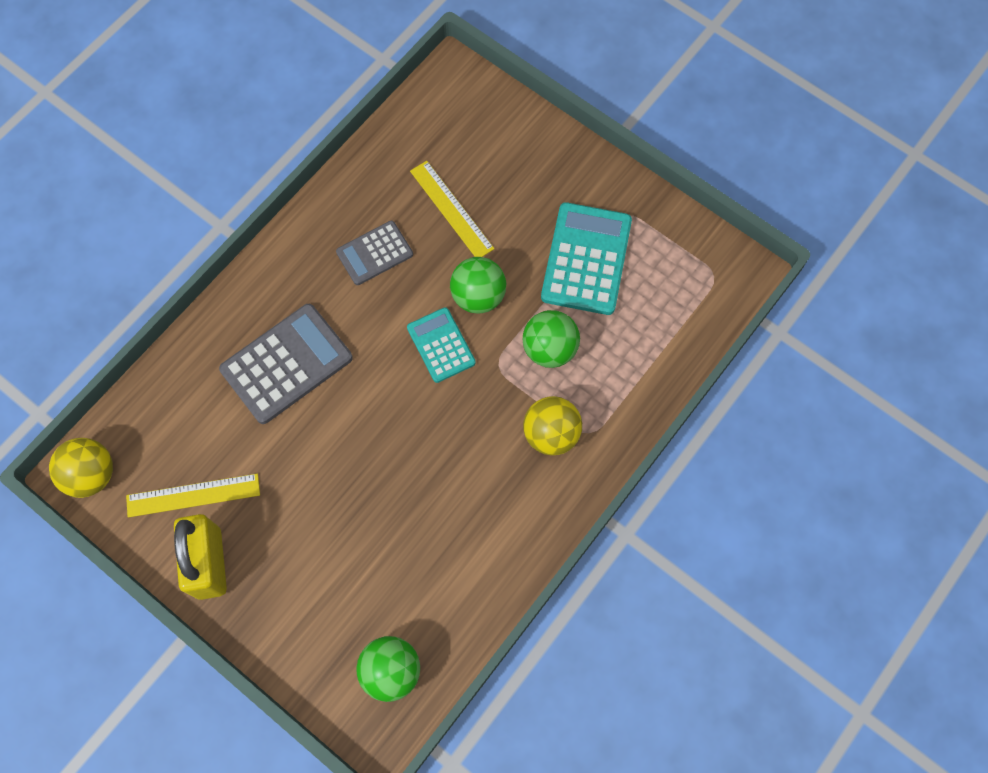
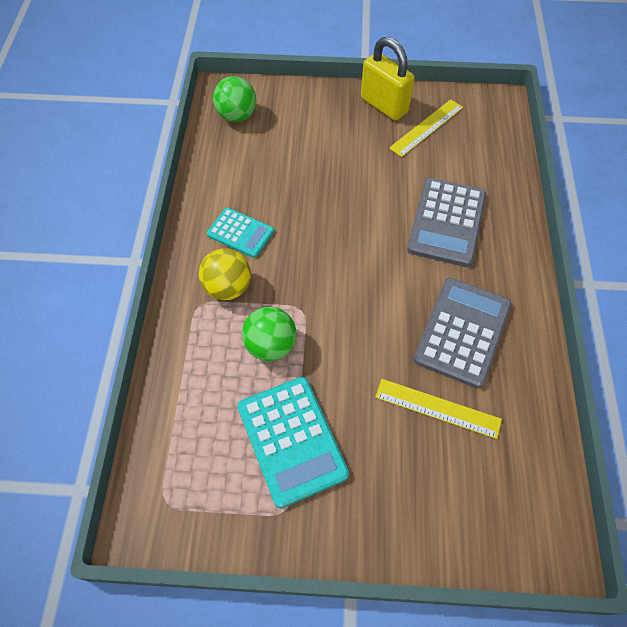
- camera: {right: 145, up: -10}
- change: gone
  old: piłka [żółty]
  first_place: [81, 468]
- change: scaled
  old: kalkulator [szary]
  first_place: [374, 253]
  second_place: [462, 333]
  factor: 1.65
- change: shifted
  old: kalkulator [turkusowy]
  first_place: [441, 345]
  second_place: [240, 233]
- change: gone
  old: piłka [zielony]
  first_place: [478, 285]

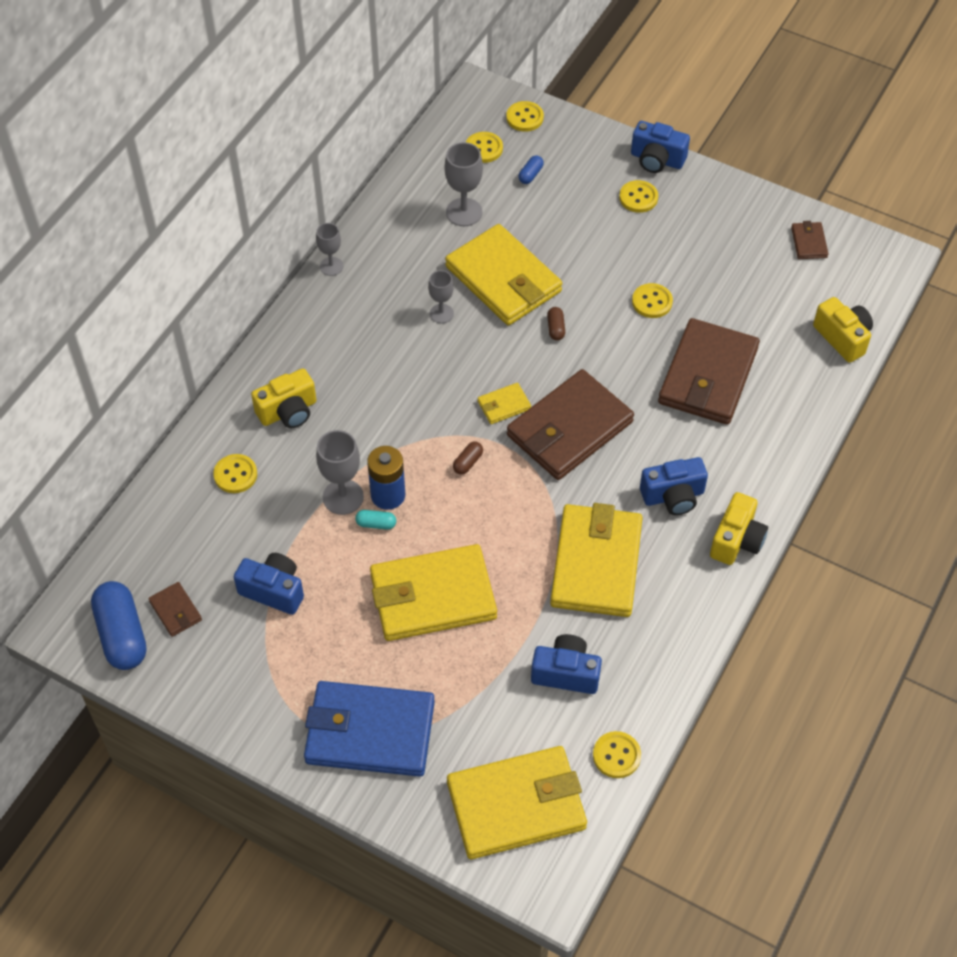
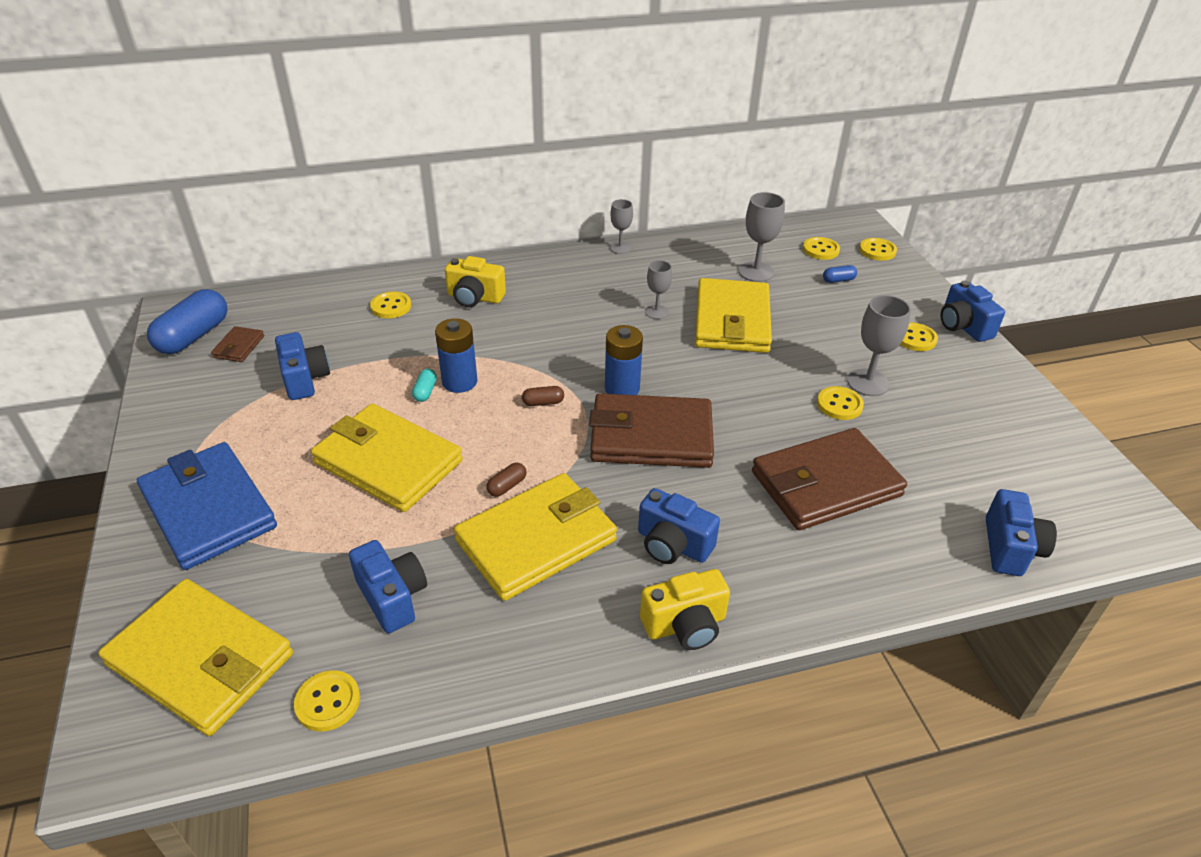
- camera: {right: 45, up: -15}
- change: shifted
  old: kielich [szary]
  first_place: [340, 472]
  second_place: [879, 345]
- change: rotated
  old: kapsułka [turkusowy]
  first_place: [375, 520]
  second_place: [424, 385]
  degrees: 45
- change: swapped
  old: portfel [żółty]
  new: bateria [niebieski]
  first_place: [504, 403]
  second_place: [624, 360]
- change: shifted
  old: kapsułka [brązowy]
  first_place: [556, 324]
  second_place: [506, 480]
- change: gone
  old: portfel [brązowy]
  first_place: [809, 240]
- change: repainted
  old: aparat fotograficzny [żółty]
  new: aparat fotograficzny [niebieski]
  first_place: [843, 330]
  second_place: [1021, 532]

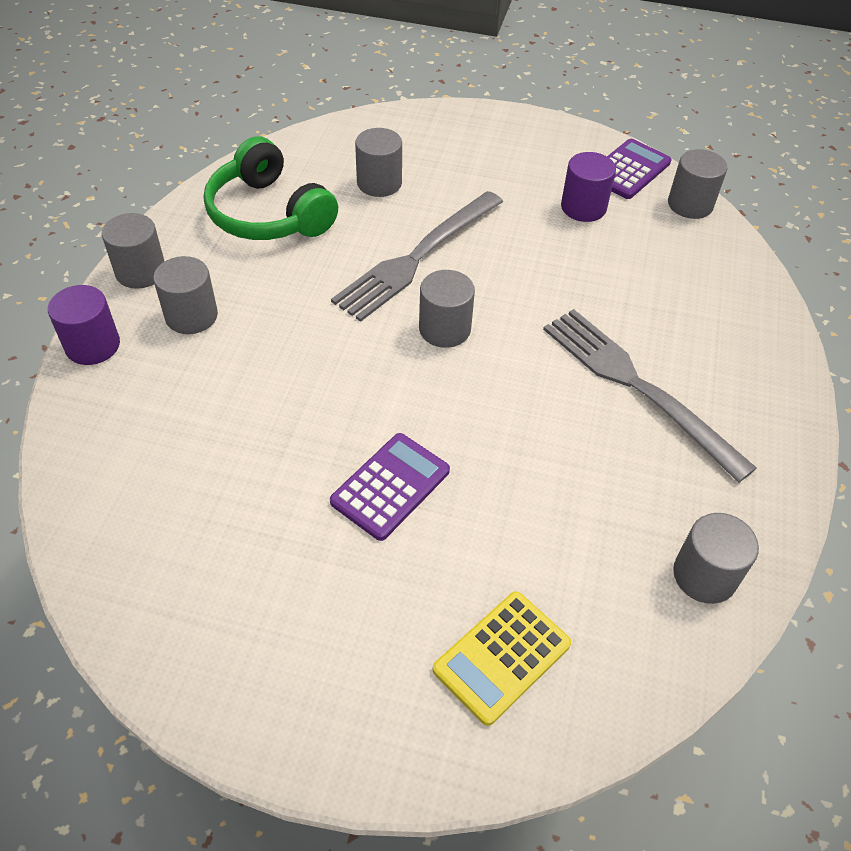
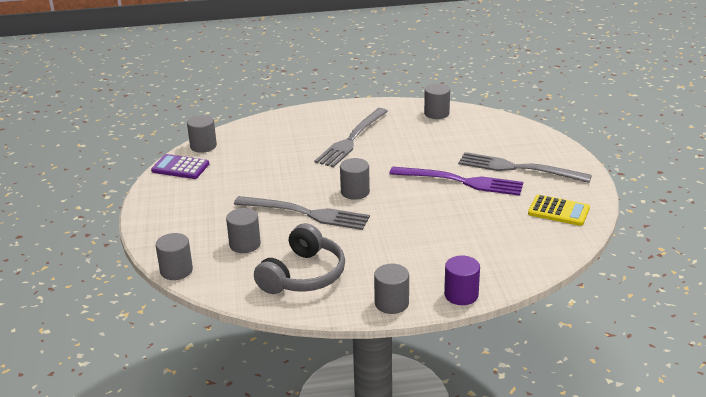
- camera: {right: -110, up: -20}
- change: shifted
  old: walec [szary]
  first_place: [185, 295]
  second_place: [174, 256]
- change: repainted
  old: słuchawki [zielony]
  new: słuchawki [szary]
  first_place: [271, 188]
  second_place: [299, 258]
- change: swapped
  old: kalkulator [fioletowy]
  new: widelec [fioletowy]
  first_place: [390, 487]
  second_place: [456, 181]
- change: shifted
  old: kalkulator [żółty]
  first_place: [502, 658]
  second_place: [559, 210]
- change: gone
  old: walec [fioletowy]
  first_place: [588, 187]
- change: new
  new: widelec [szary]
  second_place: [525, 167]

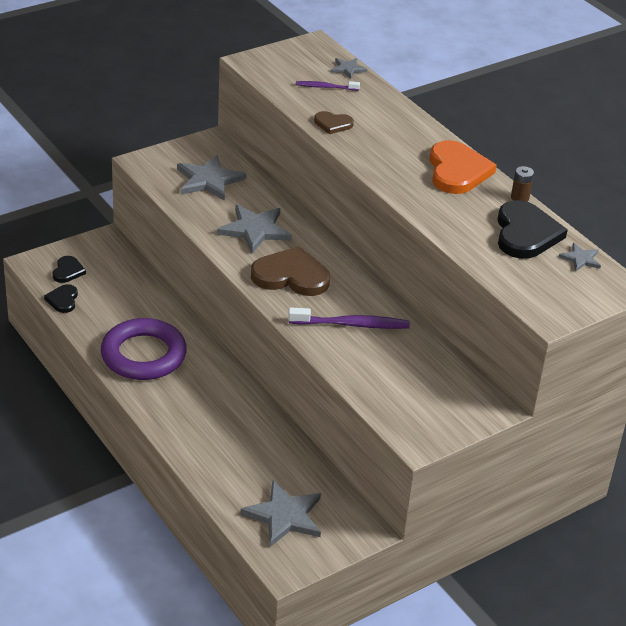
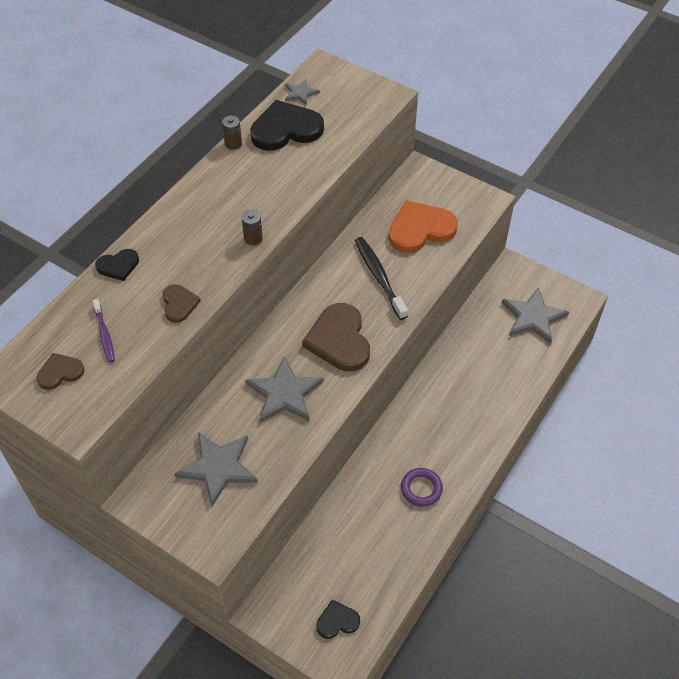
- camera: {right: -110, up: 15}
- change: shifted
  old: serce [czarny]
  first_place: [61, 298]
  second_place: [117, 265]
- change: scaled
  old: pierścień [fioletowy]
  first_place: [144, 349]
  second_place: [422, 487]
  factor: 0.49
- change: repainted
  old: szczoteczka do zębów [fioletowy]
  new: szczoteczka do zębów [czarny]
  first_place: [349, 318]
  second_place: [381, 278]
- change: gone
  old: gwiazda [szary]
  first_place: [349, 68]
- change: shifted
  old: serce [pomarańczowy]
  first_place: [463, 167]
  second_place: [423, 226]
- change: new
  new: serce [brązowy]
  second_place: [60, 371]
- change: new
  new: bateria [brązowy]
  second_place: [252, 227]

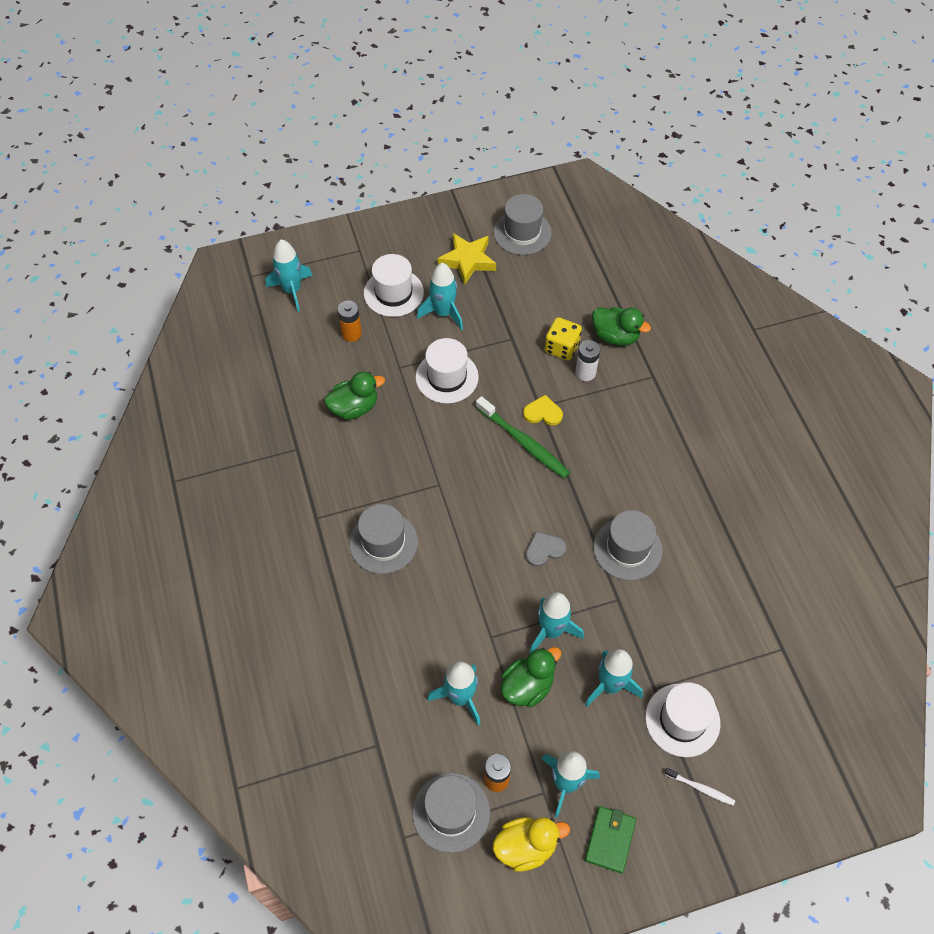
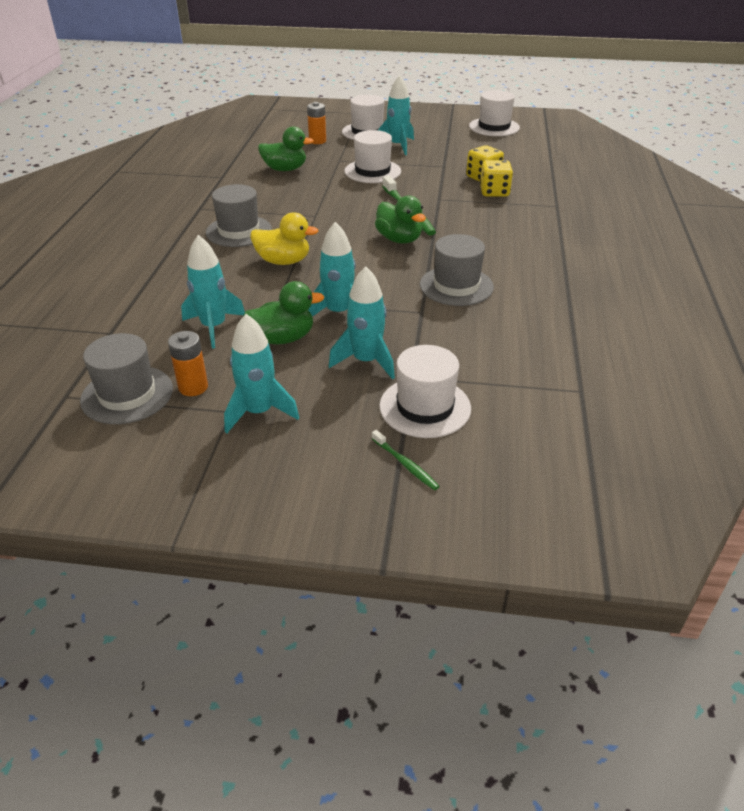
- camera: {right: 25, up: -20}
- change: gone
  old: rakieta [turkusowy]
  first_place: [289, 275]
- change: gone
  old: gwiazda [żółty]
  first_place: [466, 259]
- change: repainted
  old: kapelusz [szary]
  new: kapelusz [biały]
  first_place: [522, 224]
  second_place: [494, 113]
- change: shifted
  old: kaczka [żółty]
  first_place: [531, 844]
  second_place: [284, 238]
- change: gone
  old: serce [żółty]
  first_place: [543, 410]
- change: gone
  old: serce [szary]
  first_place: [546, 549]
- change: swapped
  old: bateria [biały]
  new: kostka do gry [żółty]
  first_place: [587, 360]
  second_place: [496, 178]
- change: gone
  old: portfel [zielony]
  first_place: [610, 839]
- change: shifted
  old: kaczka [zielony]
  first_place: [621, 326]
  second_place: [400, 219]
- change: repainted
  old: szczoteczka do zębów [biały]
  new: szczoteczka do zębów [zielony]
  first_place: [700, 787]
  second_place: [406, 460]

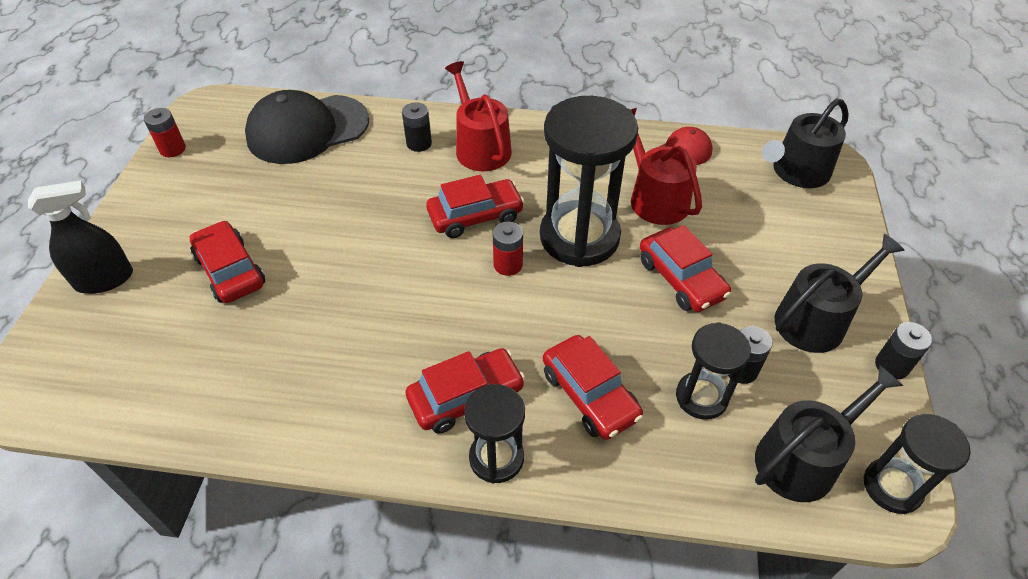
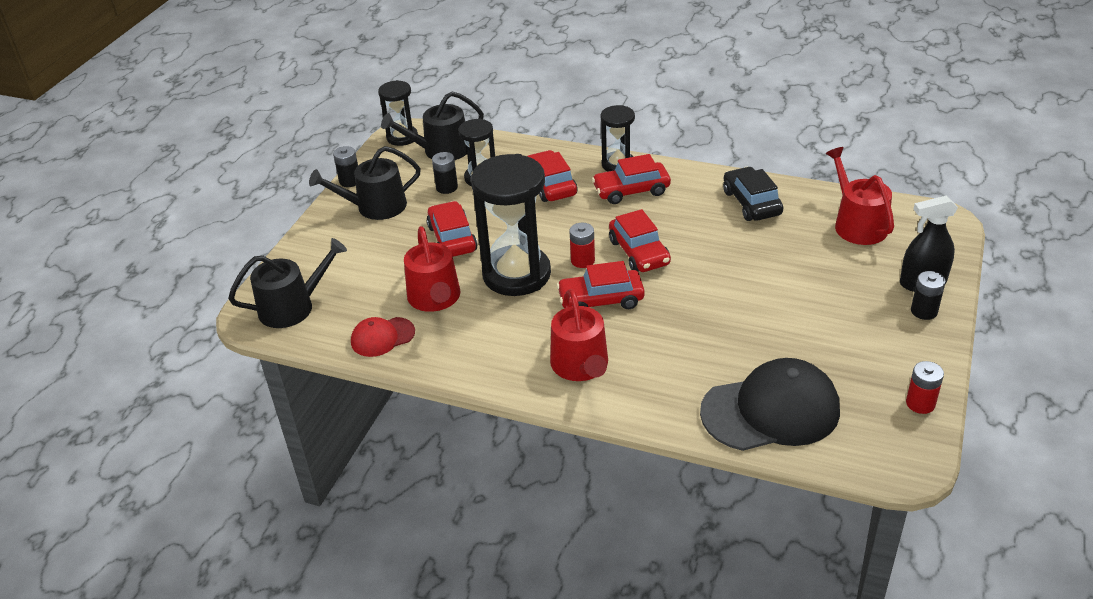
- camera: {right: -165, up: -10}
- change: shifted
  old: samochód [czerwony]
  first_place: [227, 261]
  second_place: [640, 240]
- change: shifted
  old: bateria [czarny]
  first_place: [417, 127]
  second_place: [928, 295]
- change: new
  new: samochód [czarny]
  second_place: [753, 194]
- change: new
  new: konewka [czerwony]
  second_place: [860, 196]

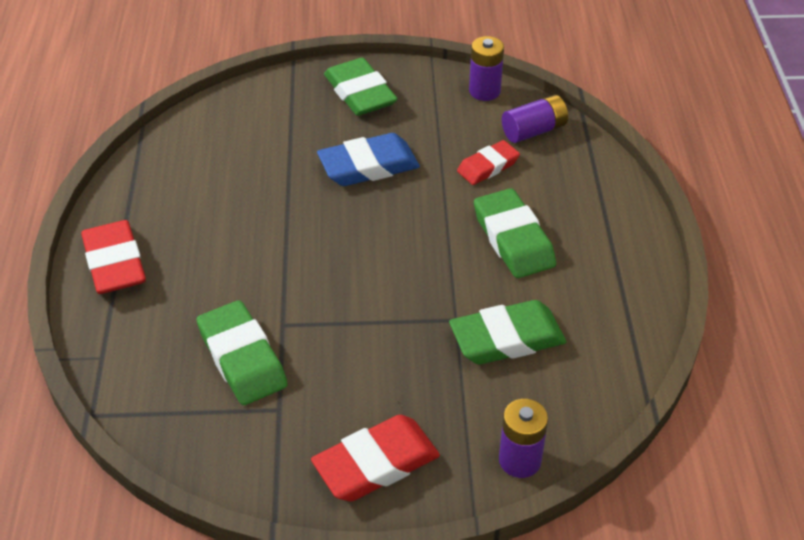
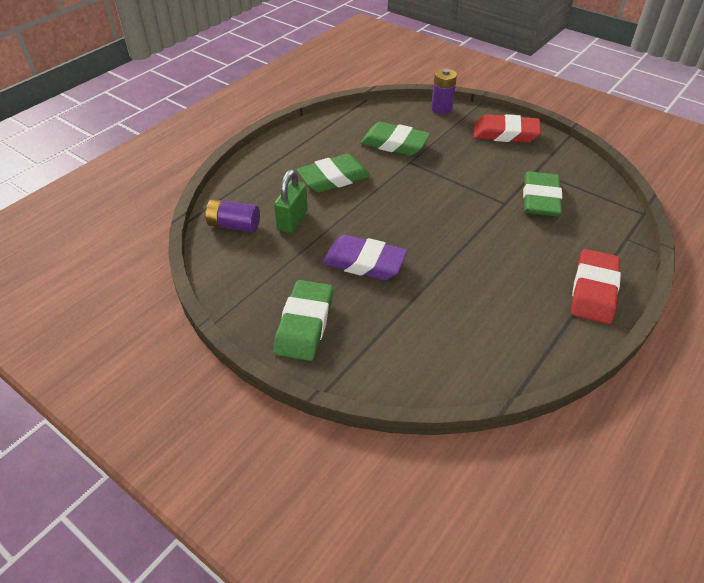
- camera: {right: -140, up: 0}
- change: repainted
  old: gumka do mazania [niebieski]
  new: gumka do mazania [fioletowy]
  first_place: [368, 159]
  second_place: [365, 257]
- change: swapped
  old: gumka do mazania [czerwony]
  new: kłódka [zielony]
  first_place: [488, 162]
  second_place: [291, 201]
- change: gone
  old: bateria [fioletowy]
  first_place: [486, 68]
- change: rotated
  old: gumka do mazania [zielony]
  first_place: [515, 233]
  second_place: [333, 173]
  degrees: 45

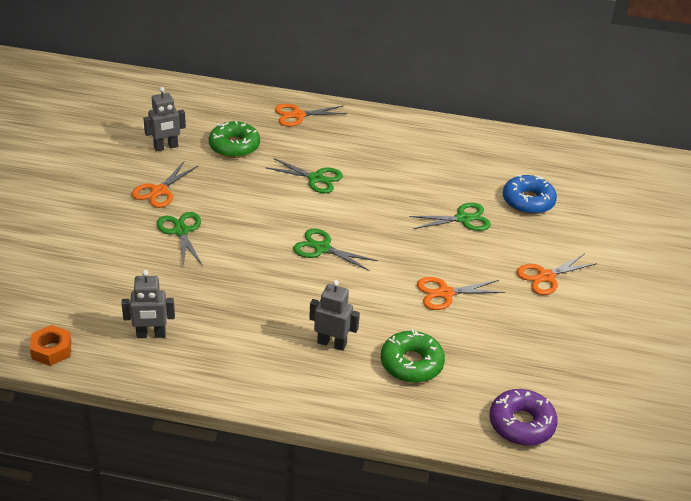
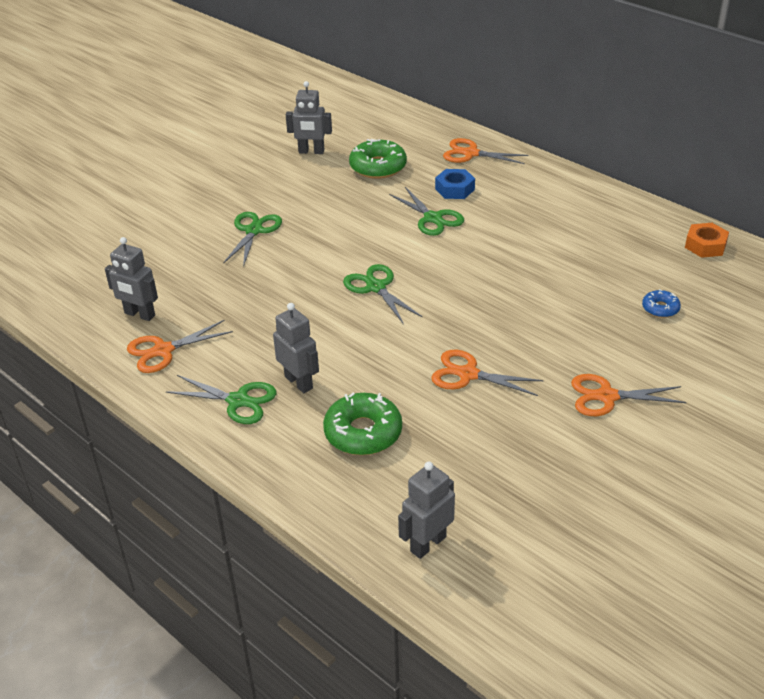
- camera: {right: 35, up: 0}
- change: shifted
  old: nakrętka [pomarańczowy]
  first_place: [50, 345]
  second_place: [707, 240]
- change: shifted
  old: nożyczki [pomarańczowy]
  first_place: [165, 185]
  second_place: [180, 346]
- change: shifted
  old: nożyczki [zielony]
  first_place: [450, 217]
  second_place: [221, 399]
- change: swapped
  old: donut [fioletowy]
  new: robot [szary]
  first_place: [523, 417]
  second_place: [426, 510]
- change: scaled
  old: donut [niebieski]
  first_place: [530, 194]
  second_place: [661, 303]
  factor: 0.54
- change: new
  new: nakrętka [niebieski]
  second_place: [455, 184]

